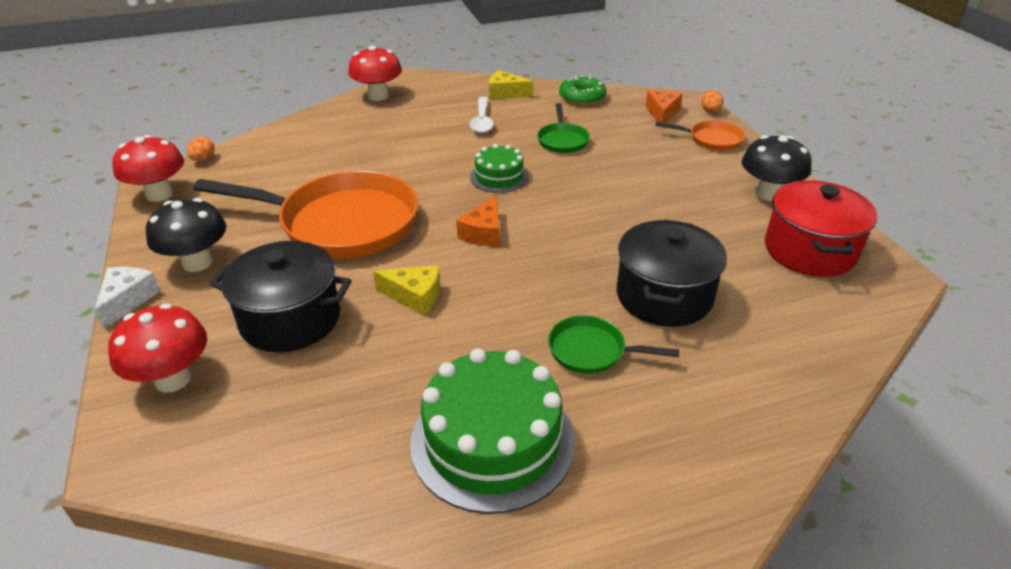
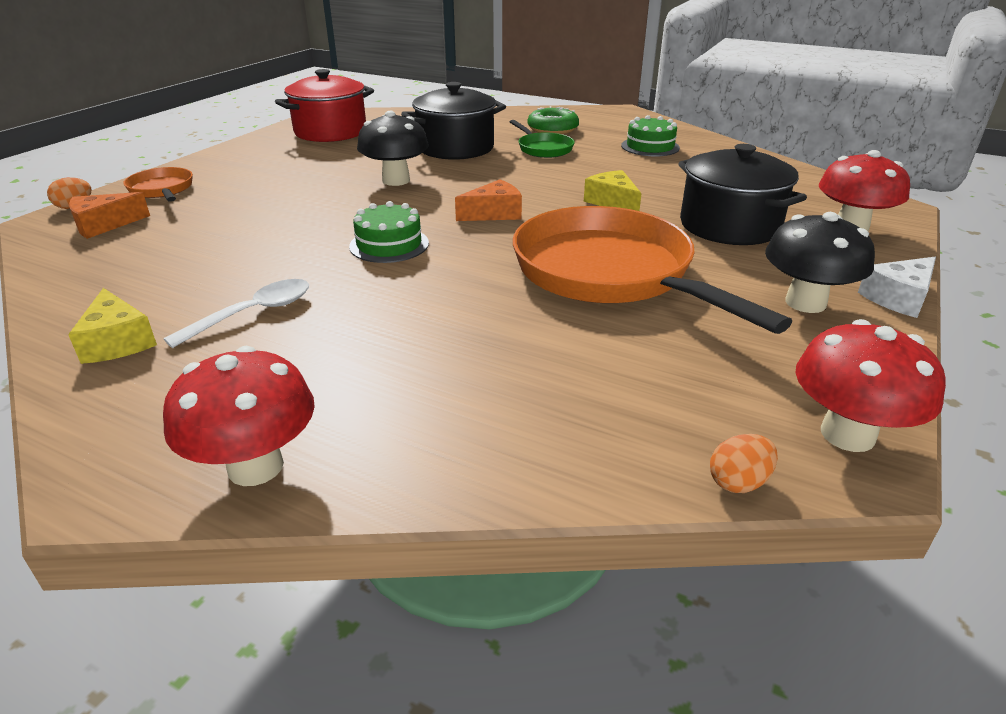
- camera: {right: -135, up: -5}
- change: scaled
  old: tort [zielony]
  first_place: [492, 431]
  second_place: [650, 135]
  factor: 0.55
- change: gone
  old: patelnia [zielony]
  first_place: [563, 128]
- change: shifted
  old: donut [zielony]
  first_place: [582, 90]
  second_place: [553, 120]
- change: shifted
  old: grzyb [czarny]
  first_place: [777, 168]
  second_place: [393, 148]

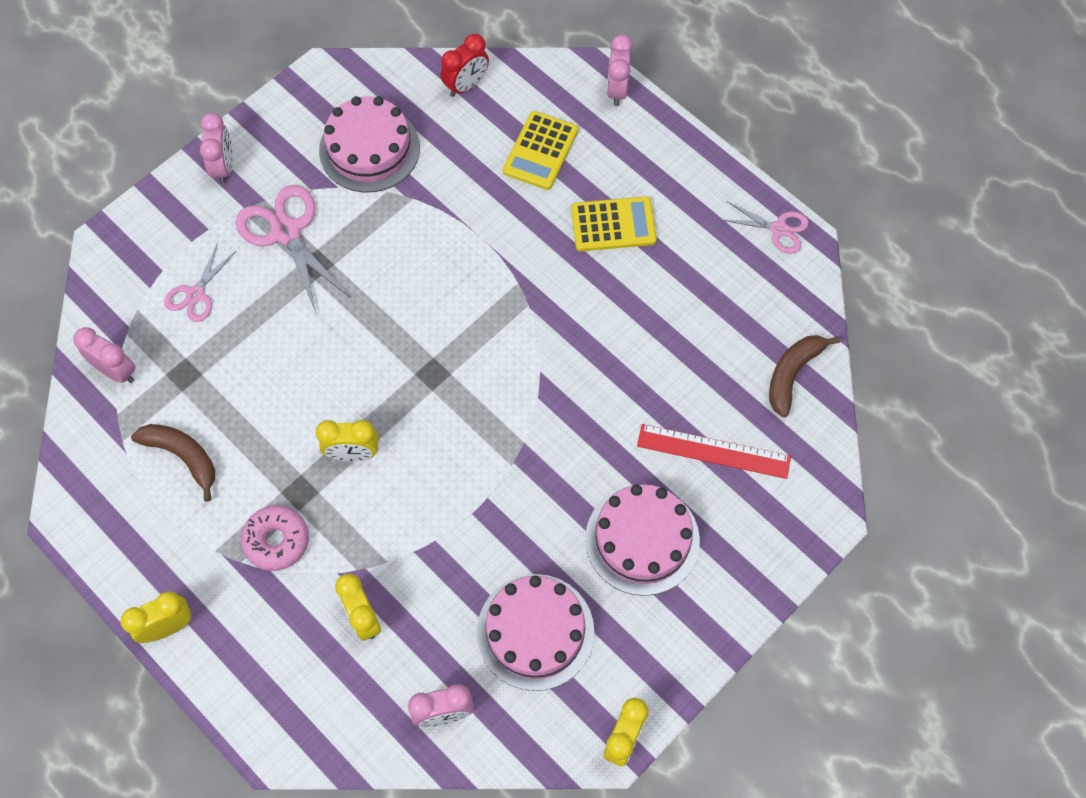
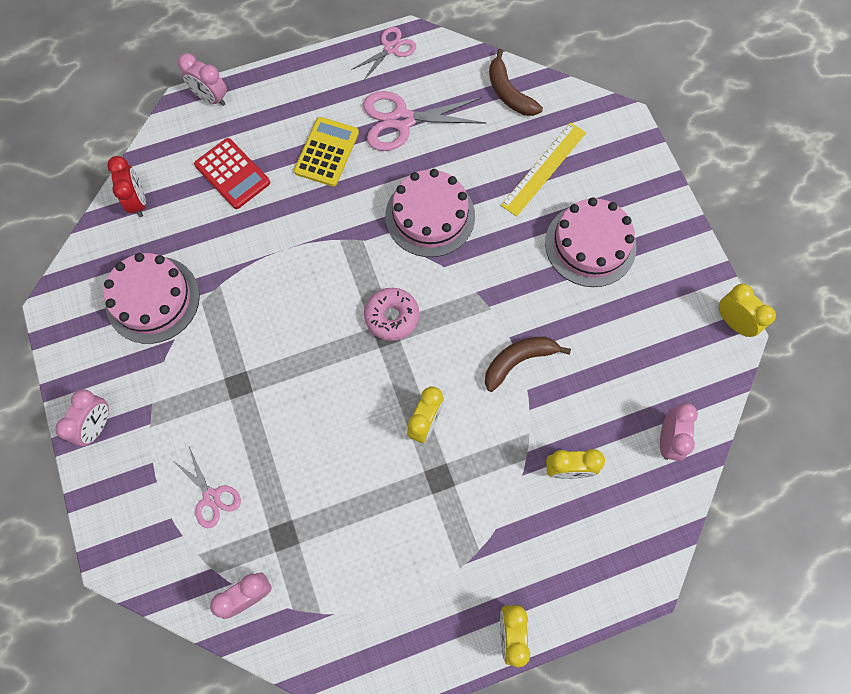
- camera: {right: -65, up: 5}
- change: shifted
  old: banan [brązowy]
  first_place: [173, 463]
  second_place: [528, 364]
- change: rotated
  old: budzik [różowy]
  first_place: [216, 148]
  second_place: [82, 417]
  degrees: 90
- change: shifted
  old: nożyczki [różowy]
  first_place: [293, 249]
  second_place: [424, 121]
- change: shifted
  old: donut [różowy]
  first_place: [275, 538]
  second_place: [391, 314]
- change: shifted
  old: tort [różowy]
  first_place: [535, 632]
  second_place: [430, 213]
- change: repainted
  old: kalkulator [żółty]
  new: kalkulator [czerwony]
  first_place: [540, 150]
  second_place: [232, 173]
- change: repainted
  old: linijka [czerwony]
  new: linijka [żółty]
  first_place: [714, 451]
  second_place: [543, 169]

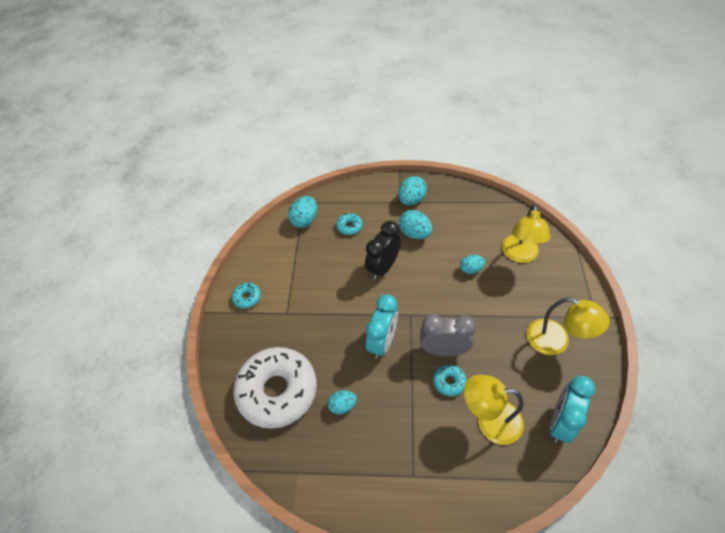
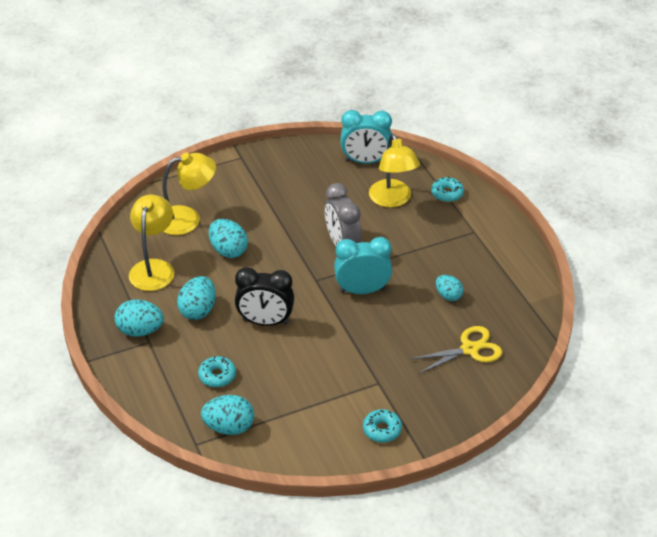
- camera: {right: -120, up: -10}
- change: swapped
  old: donut [biały]
  new: nożyczki [żółty]
  first_place: [275, 388]
  second_place: [456, 350]
- change: shifted
  old: donut [turkusowy]
  first_place: [450, 380]
  second_place: [447, 189]
- change: scaled
  old: jajko [turkusowy]
  first_place: [472, 264]
  second_place: [228, 238]
  factor: 1.53
- change: shifted
  old: lampka [żółty]
  first_place: [568, 326]
  second_place: [151, 243]

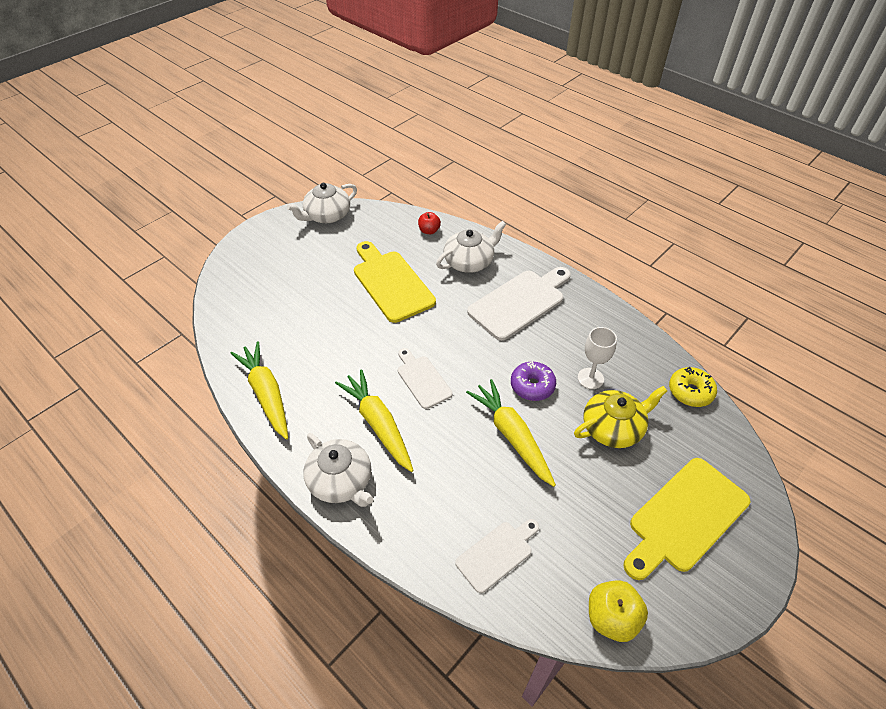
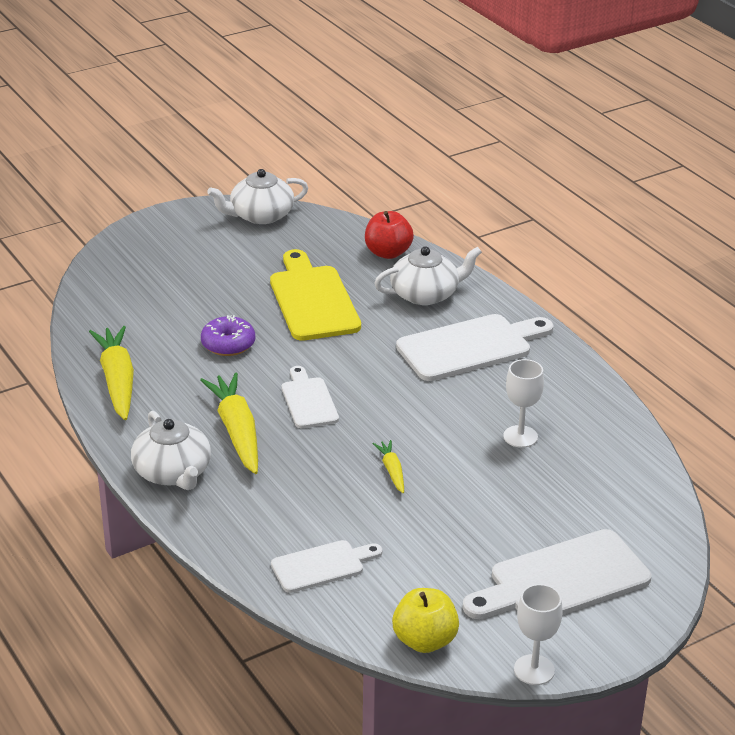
- camera: {right: 15, up: -15}
- change: scaled
  old: jabłko [czerwony]
  first_place: [429, 223]
  second_place: [389, 235]
  factor: 1.57
- change: scaled
  old: marchewka [żółty]
  first_place: [511, 433]
  second_place: [388, 466]
  factor: 0.49
- change: shifted
  old: donut [fioletowy]
  first_place: [533, 381]
  second_place: [228, 335]
- change: gone
  old: imbryk [żółty]
  first_place: [620, 417]
- change: repainted
  old: deska do krojenia [żółty]
  new: deska do krojenia [biały]
  first_place: [687, 519]
  second_place: [557, 574]
- change: gone
  old: donut [żółty]
  first_place: [693, 387]
- change: new
  new: kielich [biały]
  second_place: [538, 634]

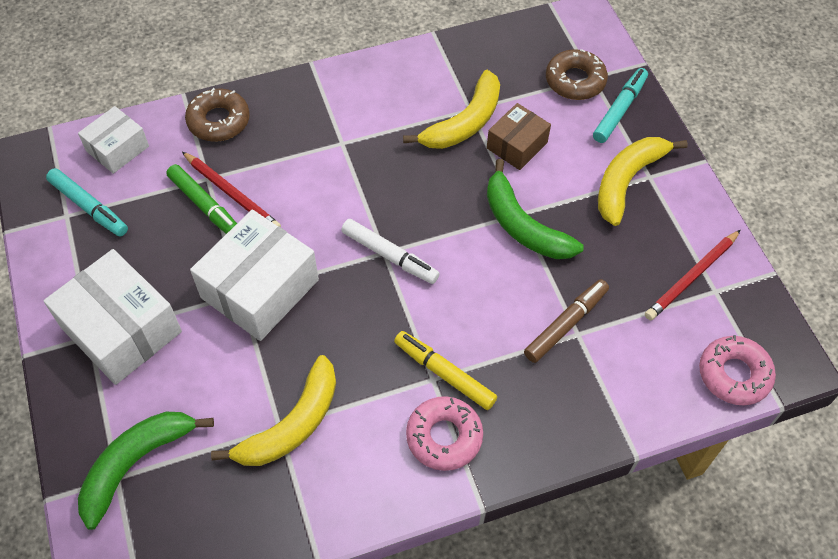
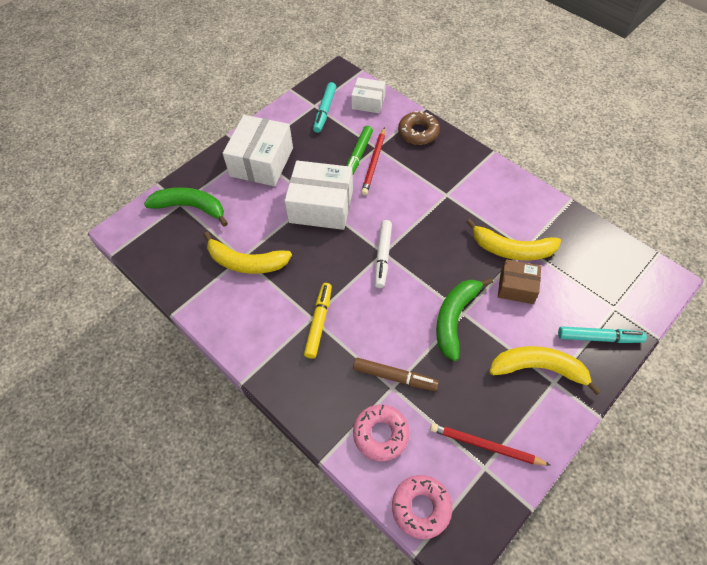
- camera: {right: 65, up: 0}
- change: shifted
  old: donut [różowy]
  first_place: [444, 433]
  second_place: [381, 432]
- change: gone
  old: donut [brązowy]
  first_place: [577, 74]

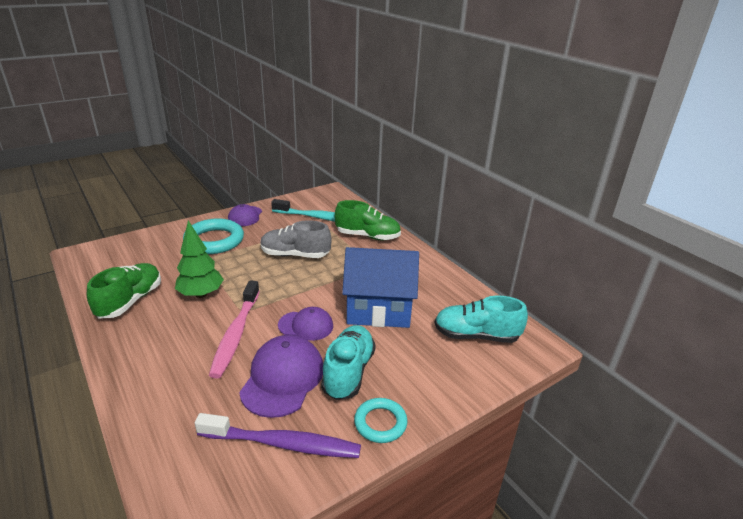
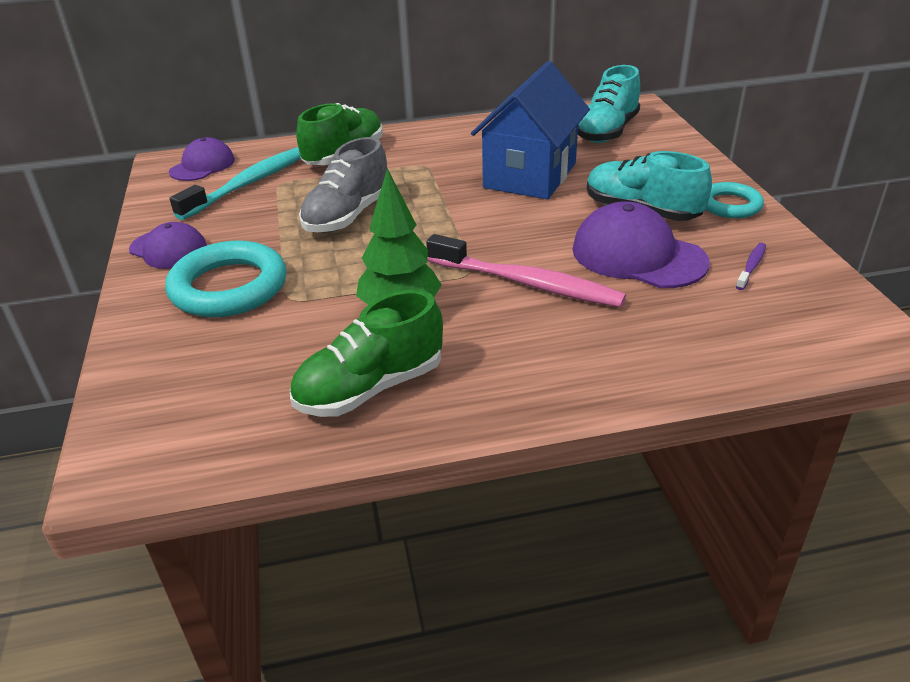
- camera: {right: -65, up: 5}
- change: rotated
  old: but [zielony]
  first_place: [124, 290]
  second_place: [366, 353]
  degrees: -75
- change: scaled
  old: szczoteczka do zębów [fioletowy]
  first_place: [278, 435]
  second_place: [751, 266]
  factor: 0.43
- change: shifted
  old: czapka [fioletowy]
  first_place: [305, 324]
  second_place: [202, 159]

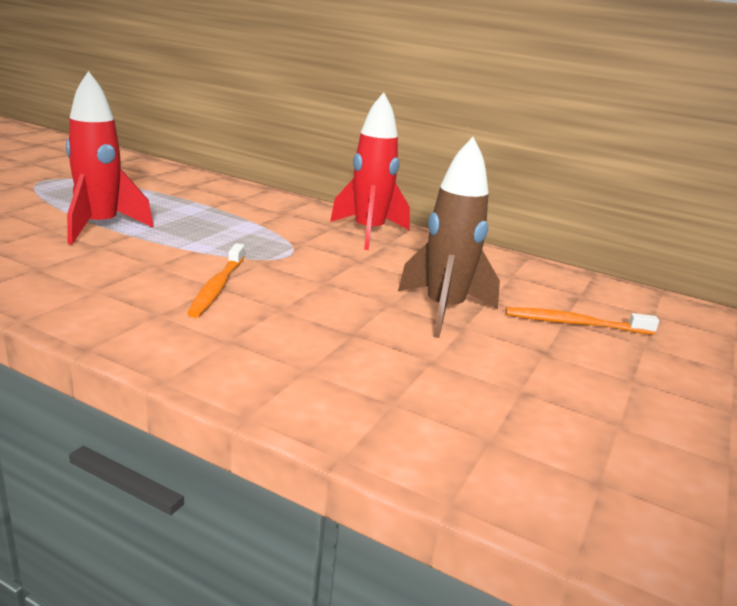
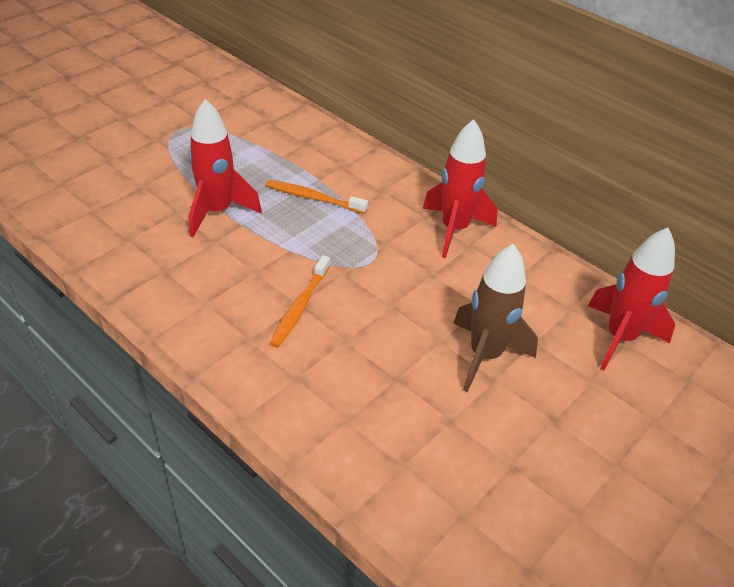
- camera: {right: 15, up: 20}
- change: shifted
  old: szczoteczka do zębów [pomarańczowy]
  first_place: [582, 321]
  second_place: [317, 197]
- change: new
  new: rakieta [czerwony]
  second_place: [631, 299]

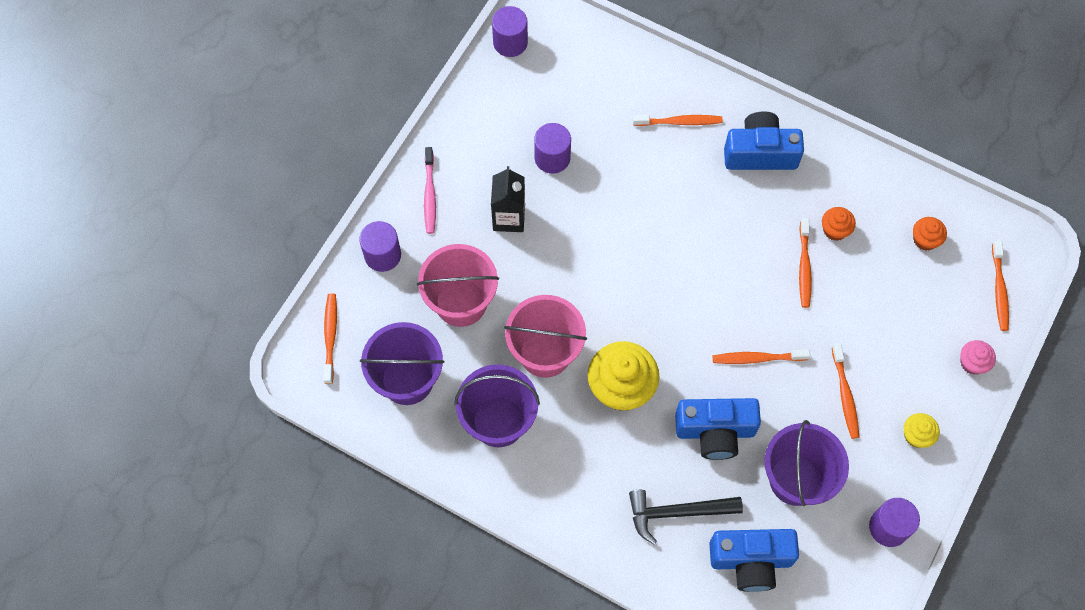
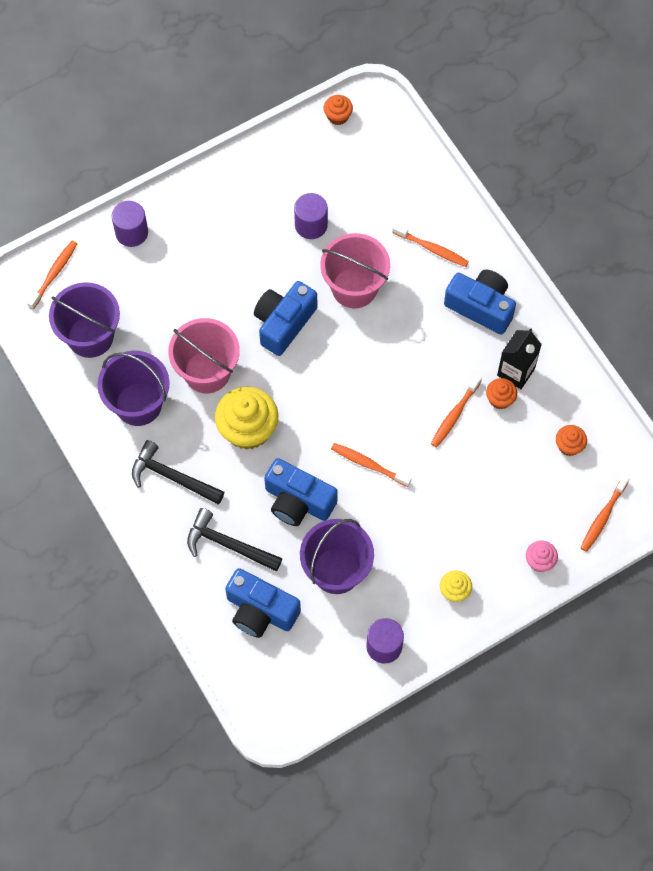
- camera: {right: 30, up: 0}
- change: shifted
  old: wiadro [różowy]
  first_place: [458, 285]
  second_place: [355, 270]
- change: gone
  old: szczoteczka do zębów [różowy]
  first_place: [430, 190]
- change: shifted
  old: karton mleka [czarny]
  first_place: [508, 199]
  second_place: [519, 358]
- change: swapped
  old: walec [fioletowy]
  new: muffinka [pomarańczowy]
  first_place: [510, 31]
  second_place: [338, 110]
- change: gone
  old: szczoteczka do zębów [pomarańczowy]
  first_place: [845, 391]
- change: new
  new: młotek [czarny]
  second_place: [178, 472]
- change: new
  new: aparat fotograficzny [niebieski]
  second_place: [285, 318]

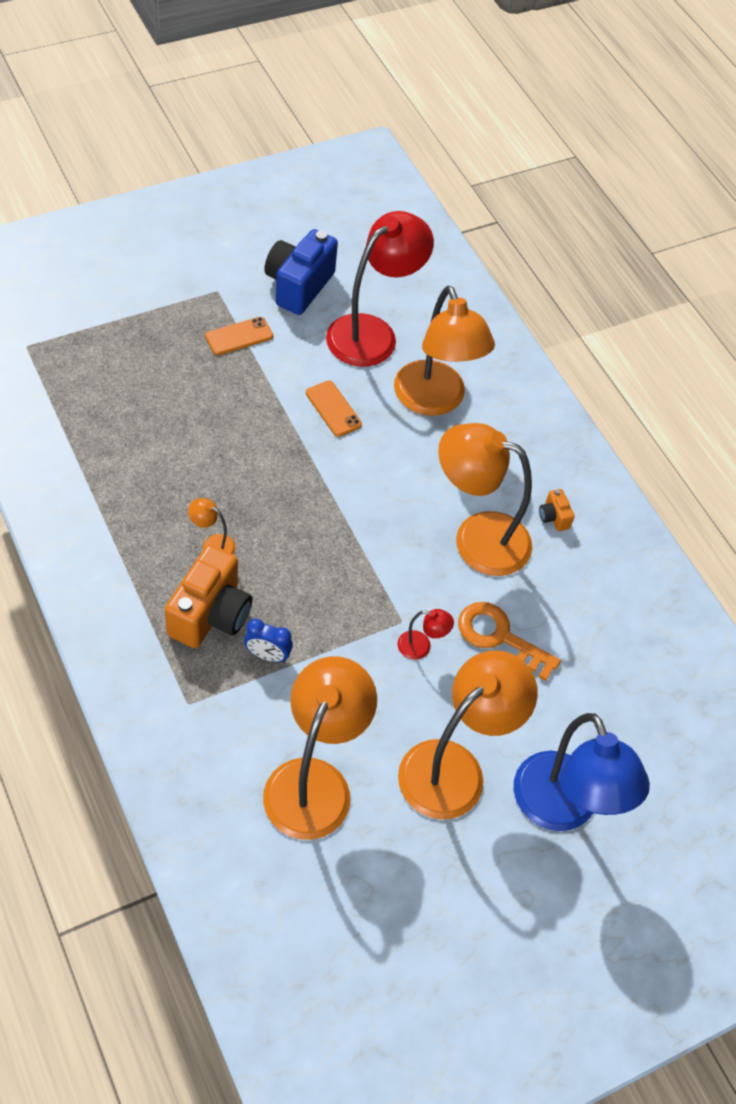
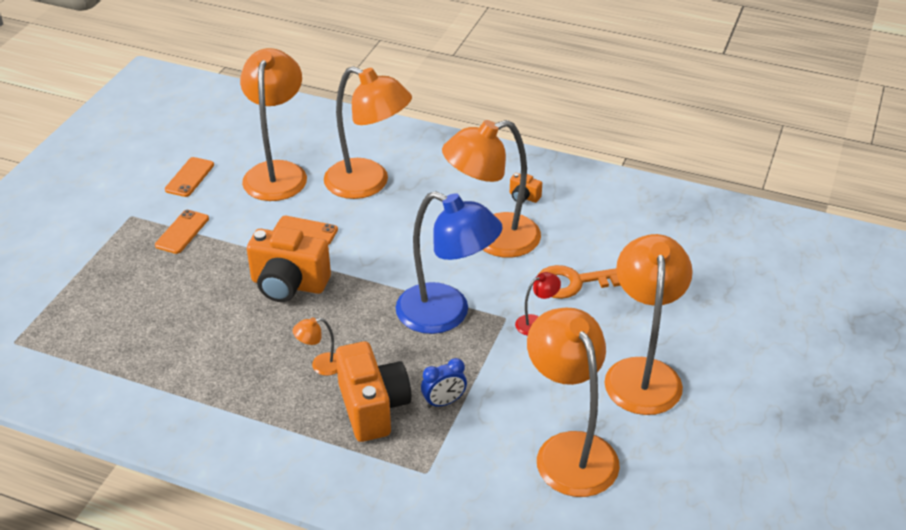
- camera: {right: -35, up: -15}
- change: swapped
  old: aparat fotograficzny [niebieski]
  new: telefon [pomarańczowy]
  first_place: [301, 272]
  second_place: [189, 177]
- change: repainted
  old: lampka [czerwony]
  new: lampka [pomarańczowy]
  first_place: [380, 289]
  second_place: [273, 124]
- change: shifted
  old: lampka [niebieski]
  first_place: [582, 772]
  second_place: [449, 262]
- change: new
  new: aparat fotograficzny [pomarańczowy]
  second_place: [289, 264]

